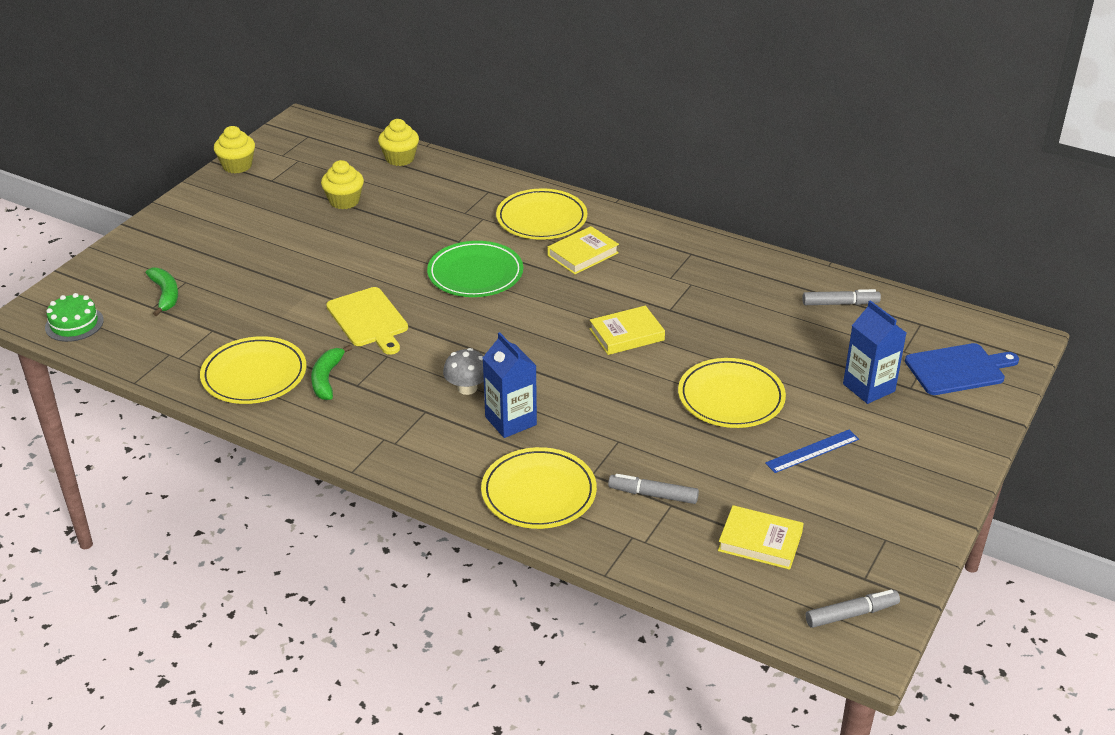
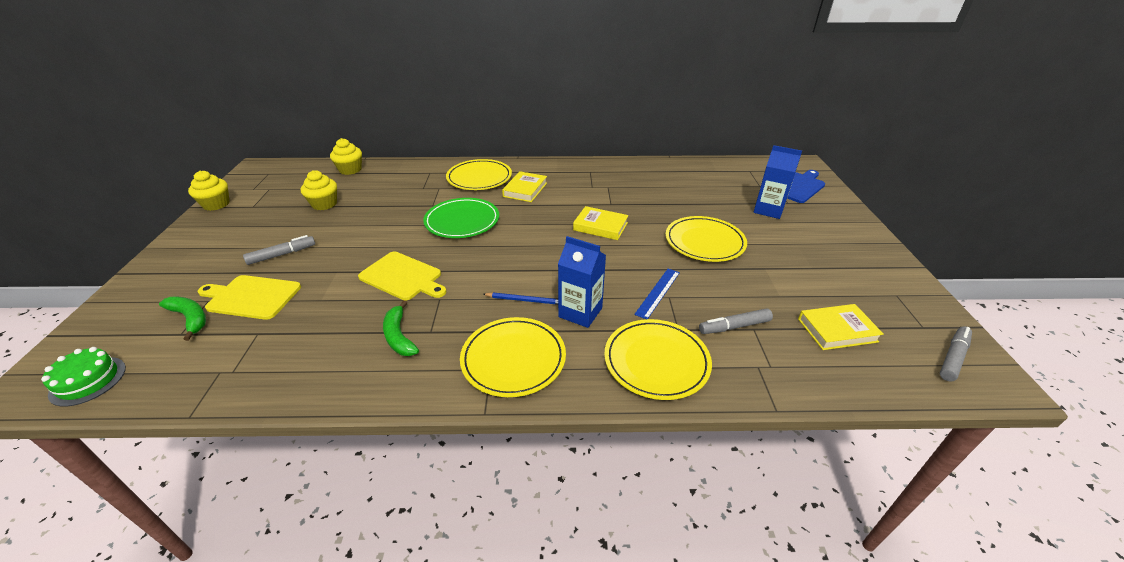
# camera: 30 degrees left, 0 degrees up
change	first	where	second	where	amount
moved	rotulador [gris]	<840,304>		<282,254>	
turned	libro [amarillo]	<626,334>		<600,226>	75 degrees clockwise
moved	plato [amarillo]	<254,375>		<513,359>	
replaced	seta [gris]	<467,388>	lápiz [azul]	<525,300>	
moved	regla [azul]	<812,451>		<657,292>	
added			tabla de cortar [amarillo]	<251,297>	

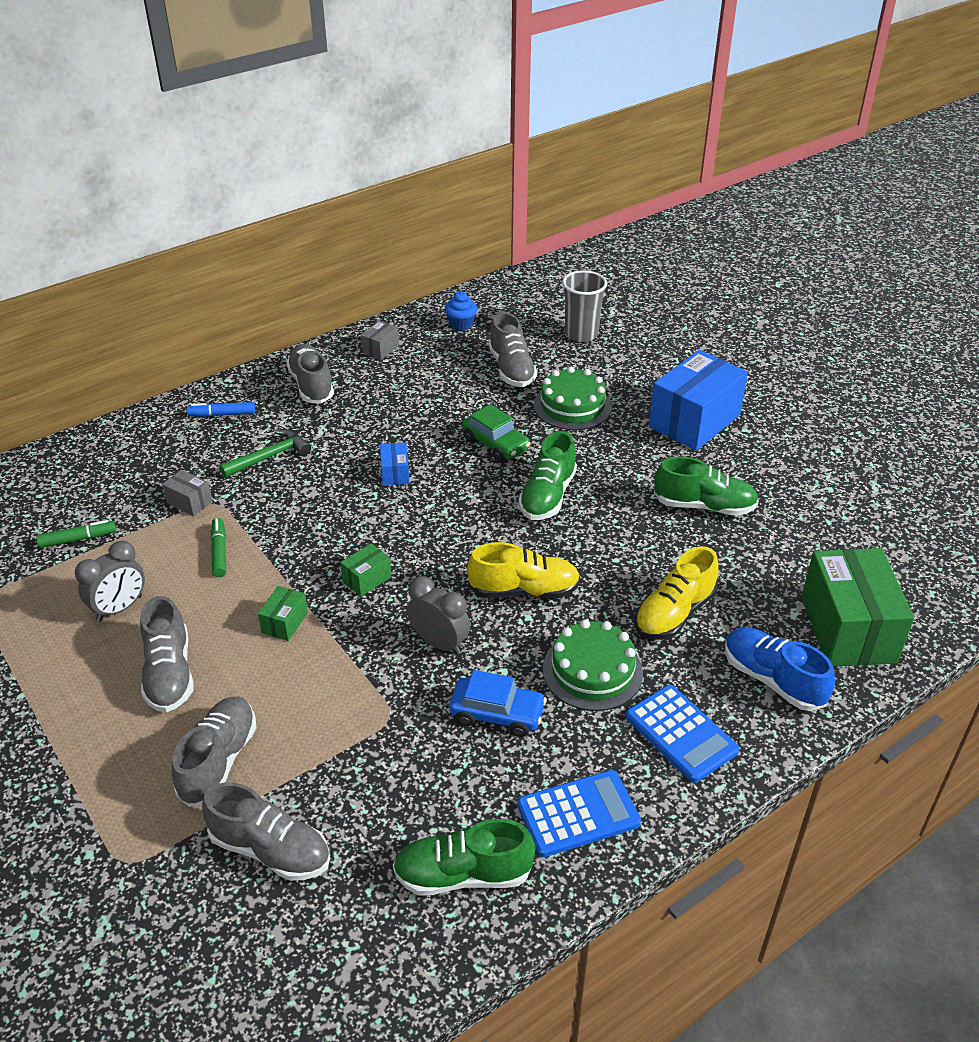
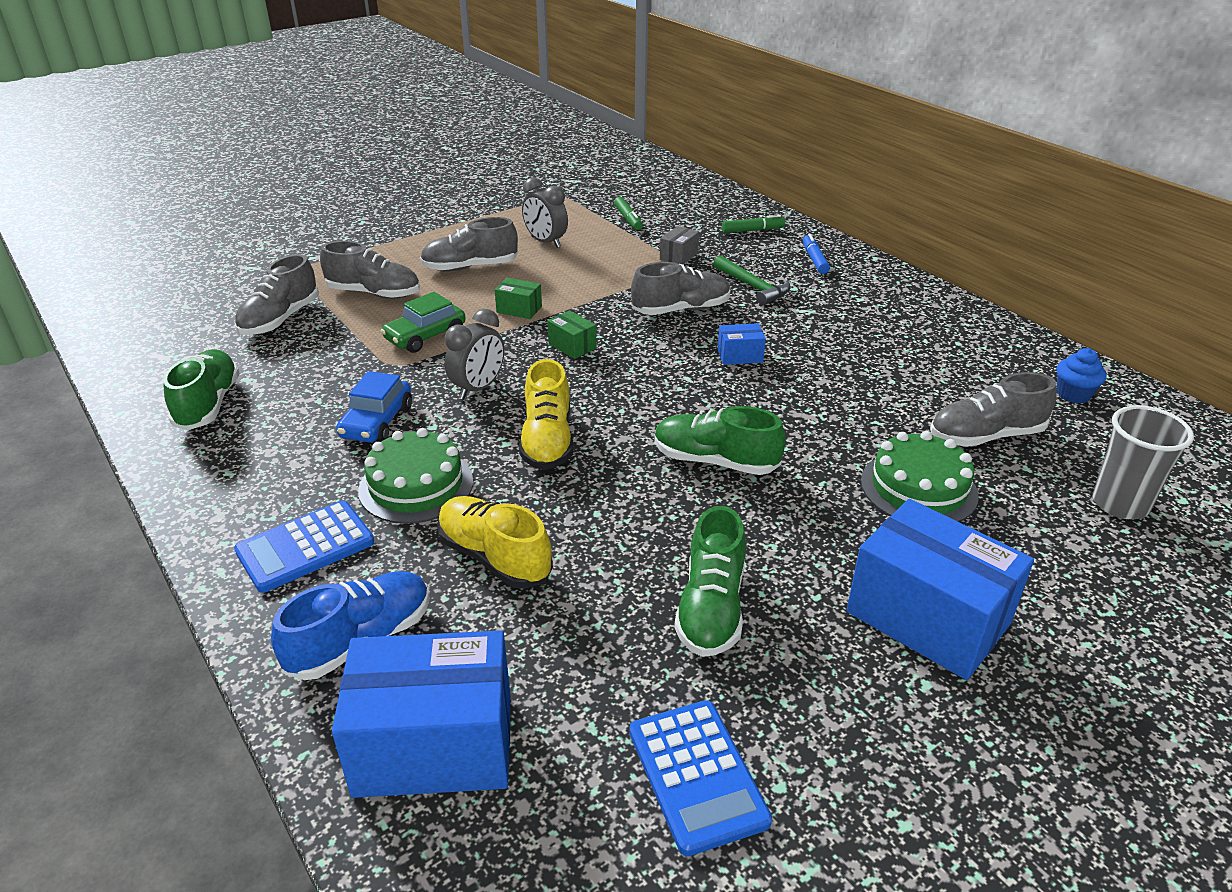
# camera: 90 degrees right, 5 degrees down
change	first	where	second	where	amount
removed	caja [gris]	<380,349>			
moved	zapato [gris]	<311,385>		<681,309>	
moved	coche [verde]	<495,444>		<425,336>	
moved	rotulador [verde]	<219,552>		<753,230>	
recoloured	caja [verde]	<847,629>	caja [azul]	<434,744>	
moved	calculadora [azul]	<578,814>		<697,775>	

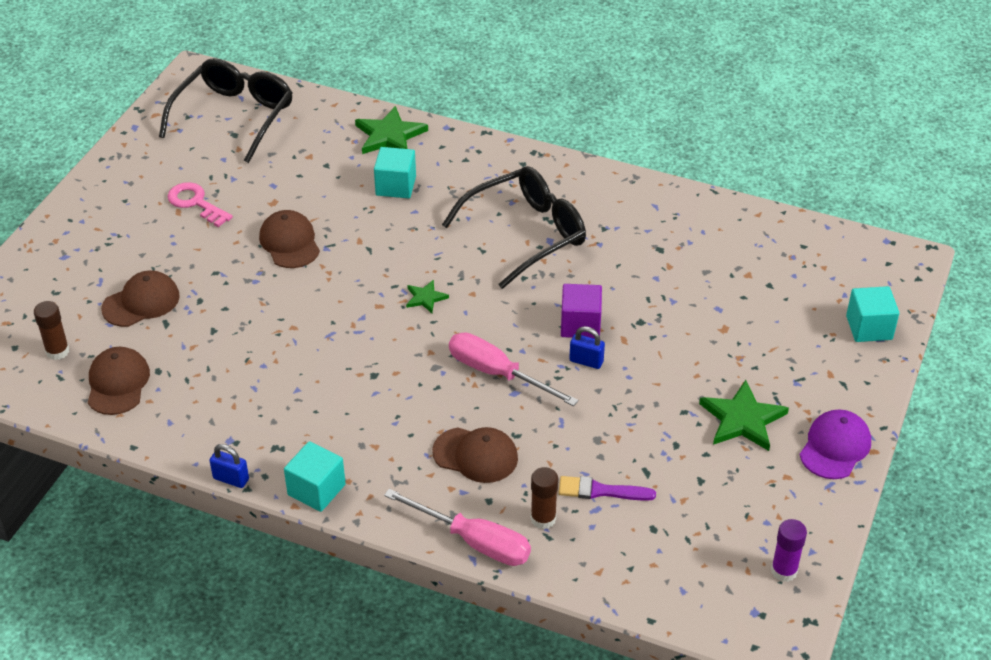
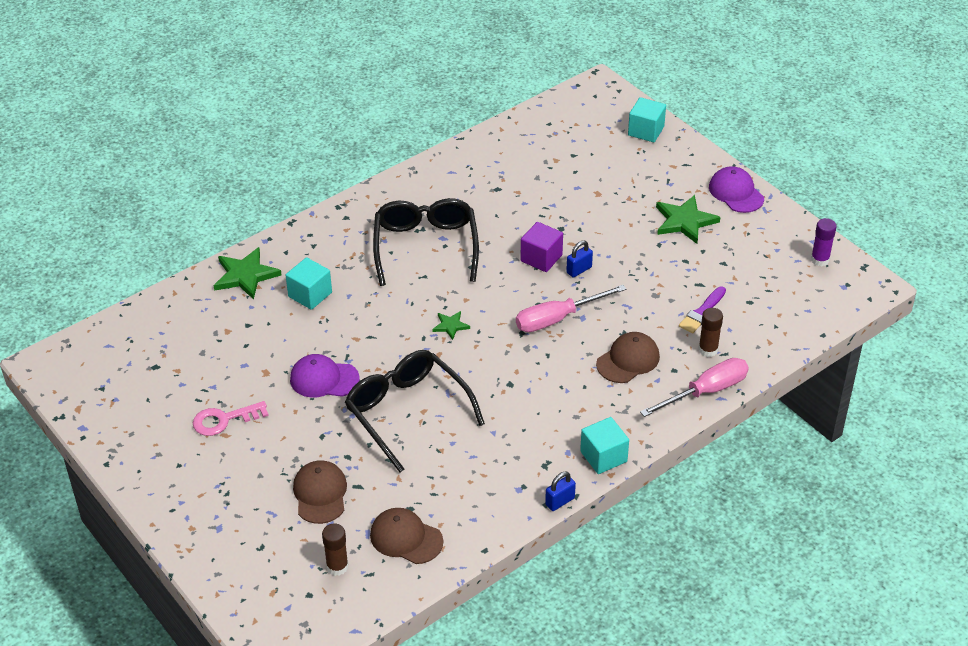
# camera: 60 degrees left, 0 degrees up
change	first	where	second	where	amount
moved	gafas [negro]	<234,117>		<407,412>	
recoloured	gorra [marrón]	<289,242>	gorra [morado]	<324,379>	

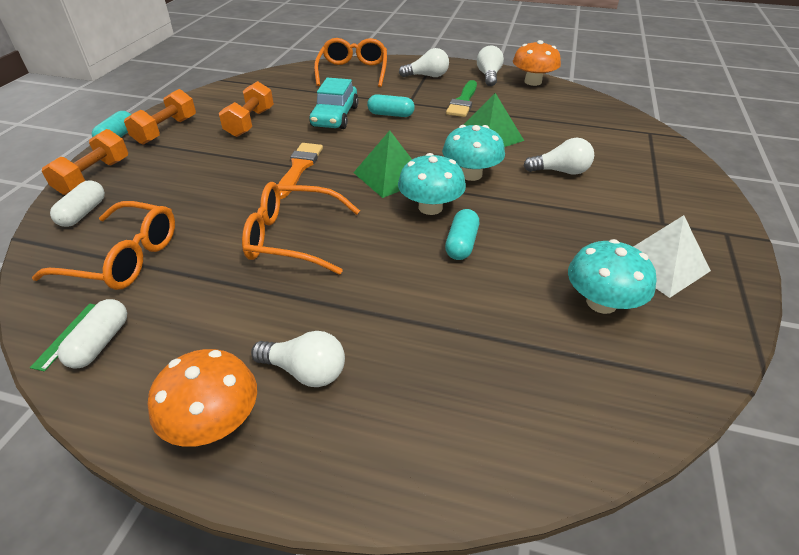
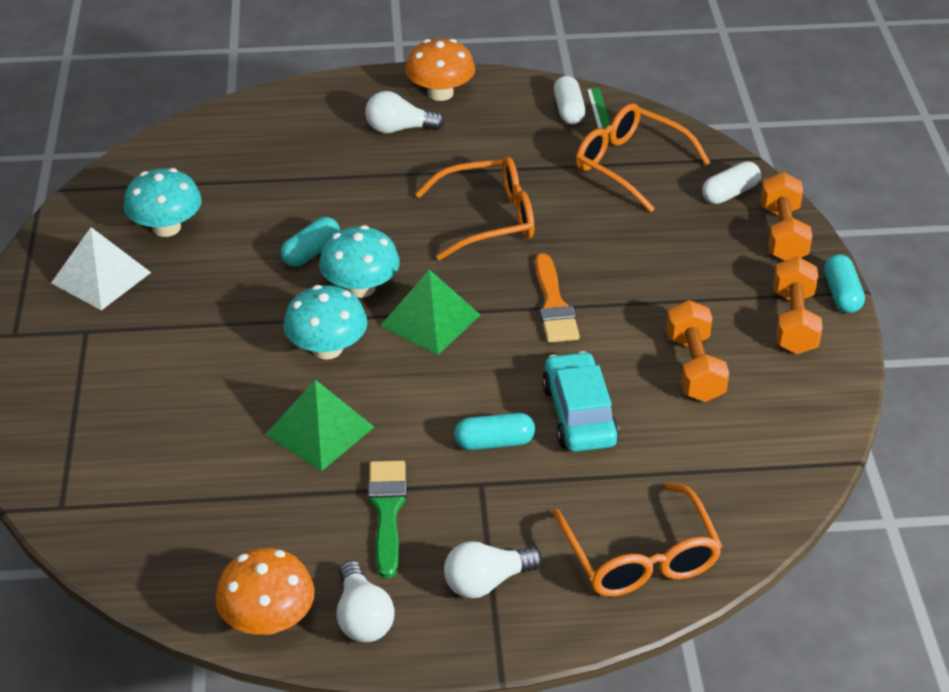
# camera: 160 degrees right, 0 degrees up
change	first	where	second	where	amount
removed	bombilla [blanco]	<560,171>			
turned	cápsula [blanco]	<83,213>		<730,193>	60 degrees clockwise
turned	gafas [naranja]	<124,258>		<630,165>	45 degrees clockwise
turned	cápsula [turquesa]	<461,244>		<311,252>	45 degrees clockwise

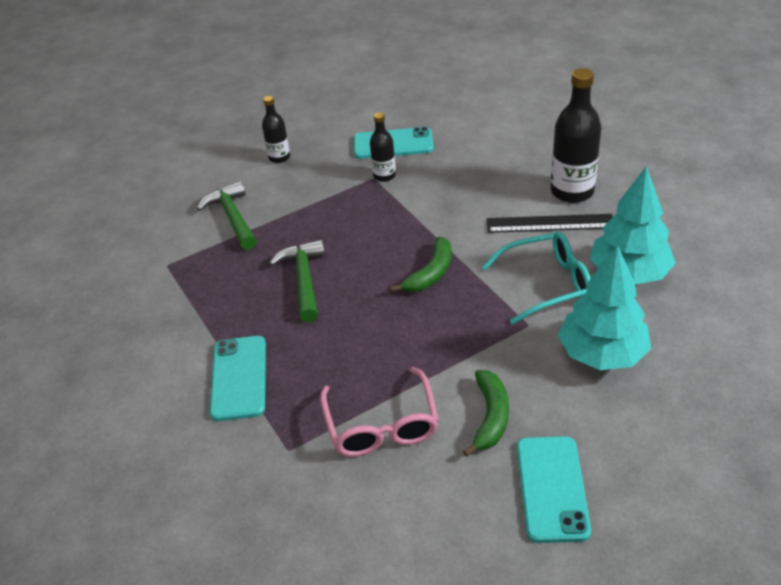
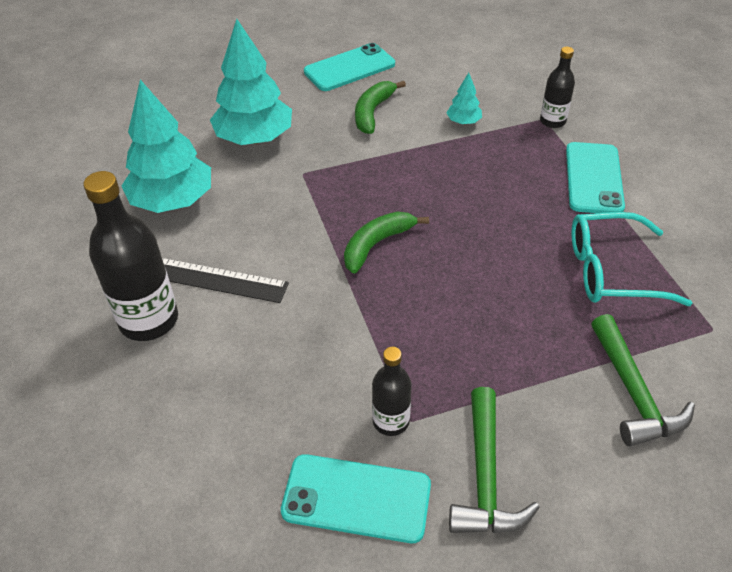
# camera: 170 degrees left, 5 degrees up
change	first	where	second	where	amount
moved	botella [negro]	<279,157>		<552,121>	
moved	gafas [turquesa]	<546,284>		<612,271>	
moved	martillo [verde]	<304,280>		<485,476>	
replaced	gafas [rosa]	<381,425>	árbol [turquesa]	<463,122>	
turned	móvil [turquesa]	<552,488>		<349,68>	45 degrees clockwise

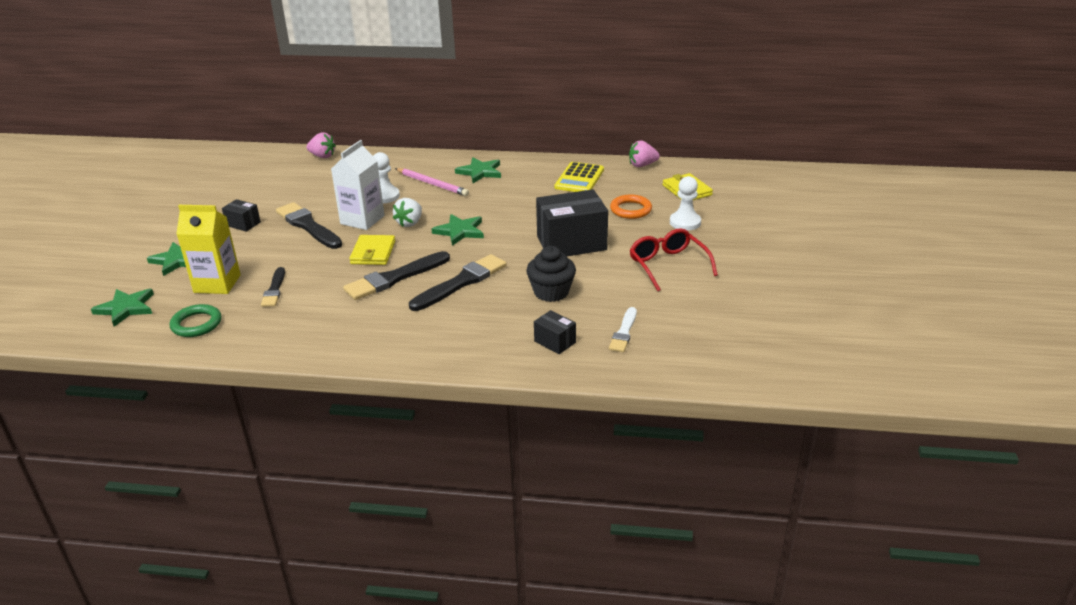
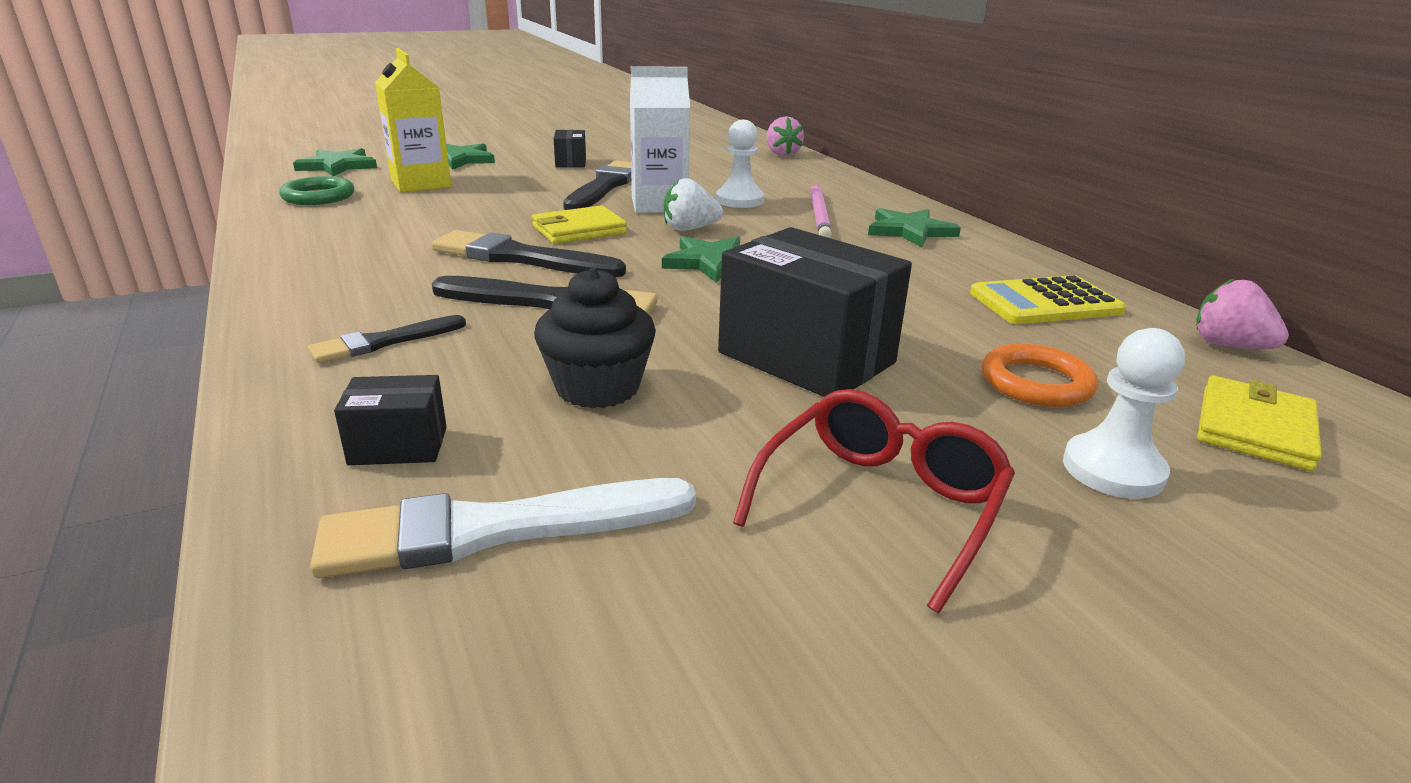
# camera: 55 degrees right, 5 degrees down
change	first	where	second	where	amount
moved	pincel [negro]	<274,289>		<384,342>	
resized	pincel [blanco]	<624,332>		<495,530>	x1.70
turned	caja [negro]	<555,342>		<398,446>	75 degrees clockwise

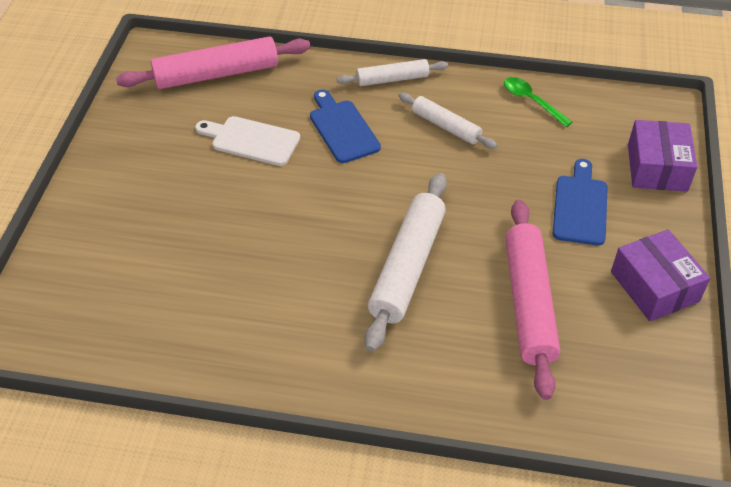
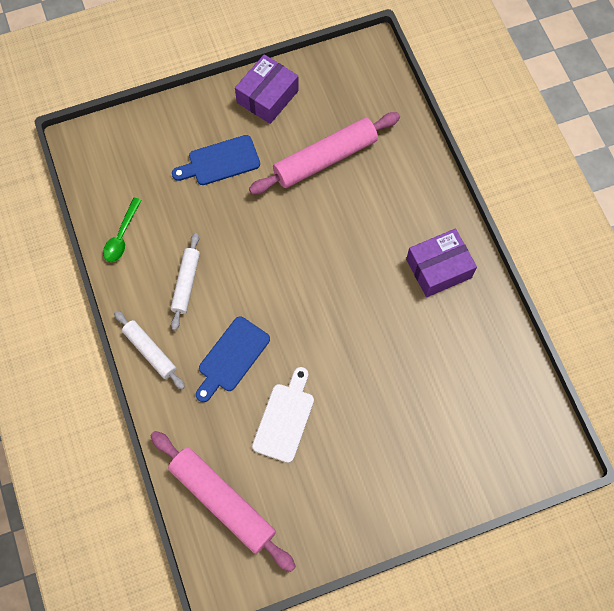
# camera: 120 degrees left, 20 degrees up
change	first	where	second	where	amount
turned	tabla de cortar [blanco]	<251,140>		<284,418>	150 degrees counterclockwise
moved	caja [morado]	<657,167>		<438,268>	
removed	rodillo [blanco]	<407,267>			

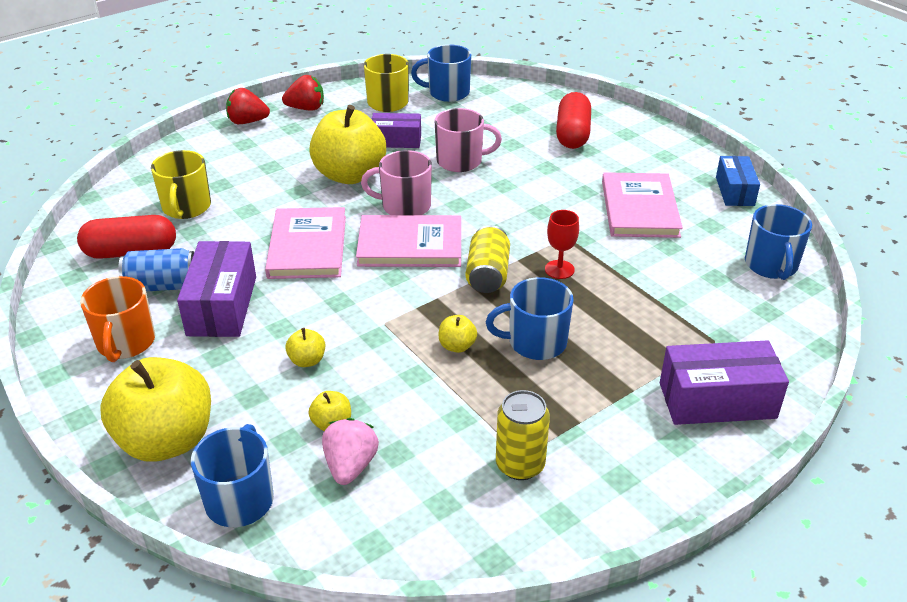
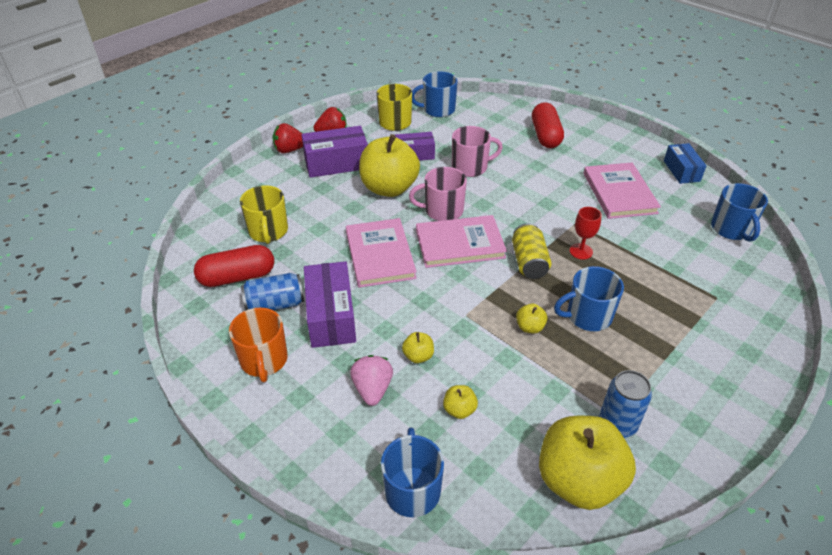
# camera: 10 degrees left, 5 degrees up
change	first	where	second	where	amount
moved	caja [morado]	<717,400>		<336,163>	
moved	manzana [amarillo]	<167,440>		<578,480>	
recoloured	lata [amarillo]	<520,465>	lata [azul]	<617,424>	
moved	fresa [rosa]	<350,466>		<372,389>	

